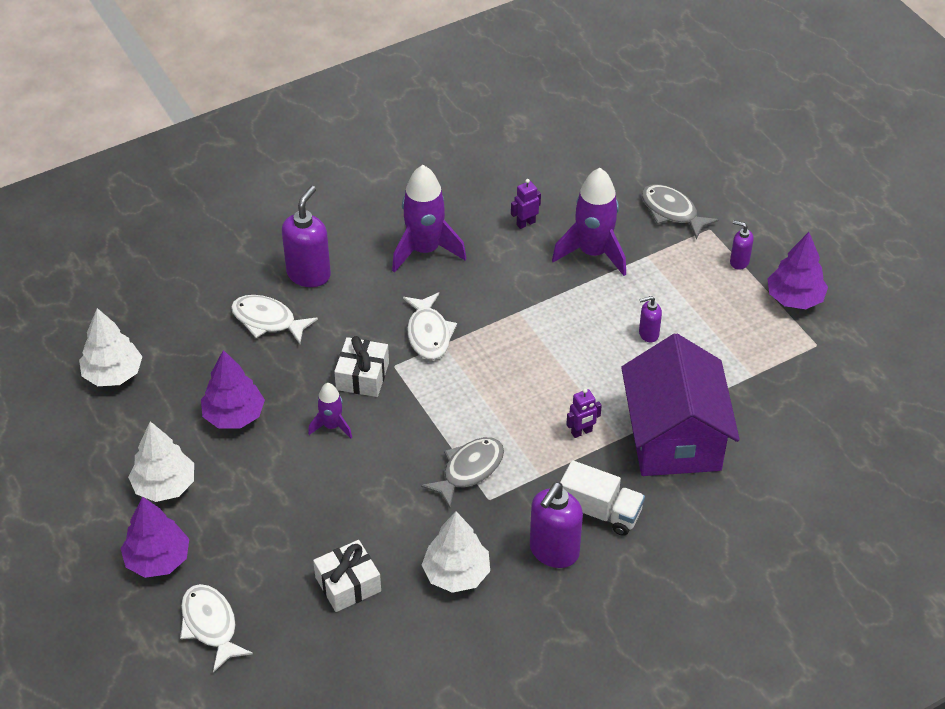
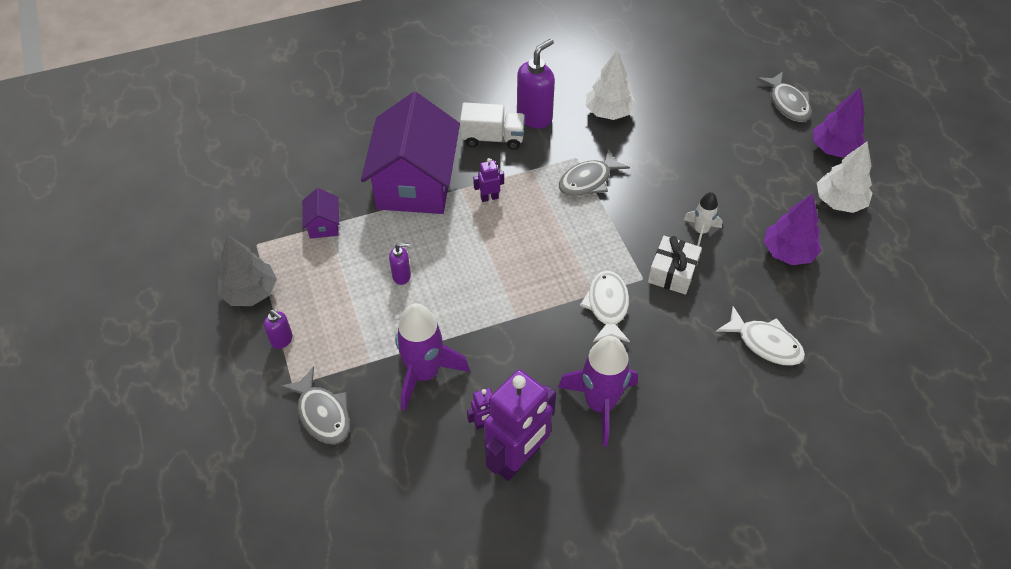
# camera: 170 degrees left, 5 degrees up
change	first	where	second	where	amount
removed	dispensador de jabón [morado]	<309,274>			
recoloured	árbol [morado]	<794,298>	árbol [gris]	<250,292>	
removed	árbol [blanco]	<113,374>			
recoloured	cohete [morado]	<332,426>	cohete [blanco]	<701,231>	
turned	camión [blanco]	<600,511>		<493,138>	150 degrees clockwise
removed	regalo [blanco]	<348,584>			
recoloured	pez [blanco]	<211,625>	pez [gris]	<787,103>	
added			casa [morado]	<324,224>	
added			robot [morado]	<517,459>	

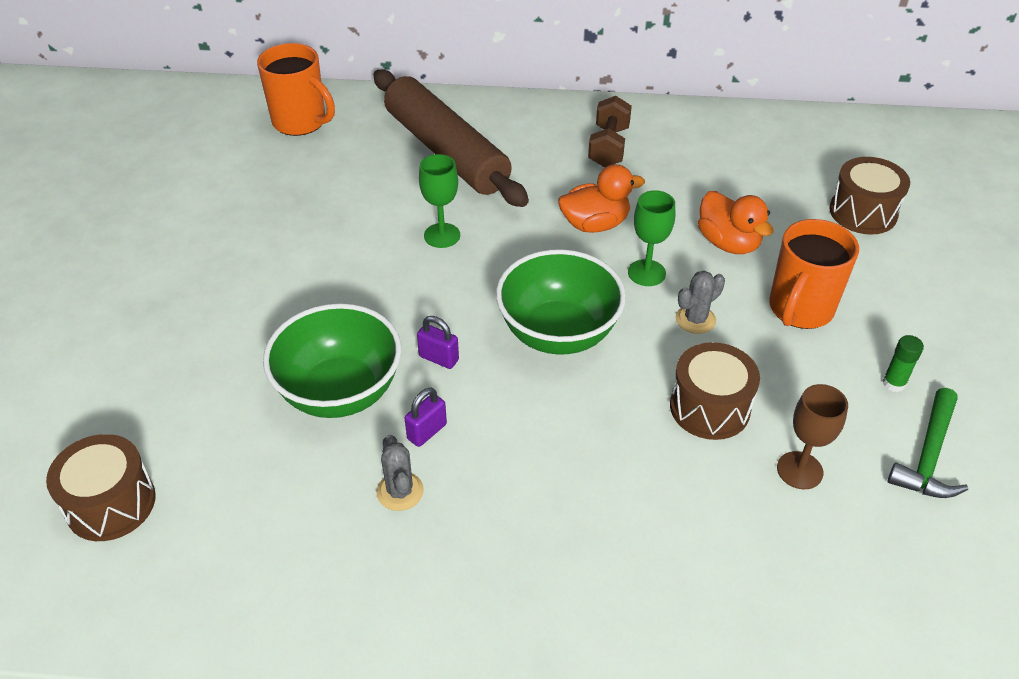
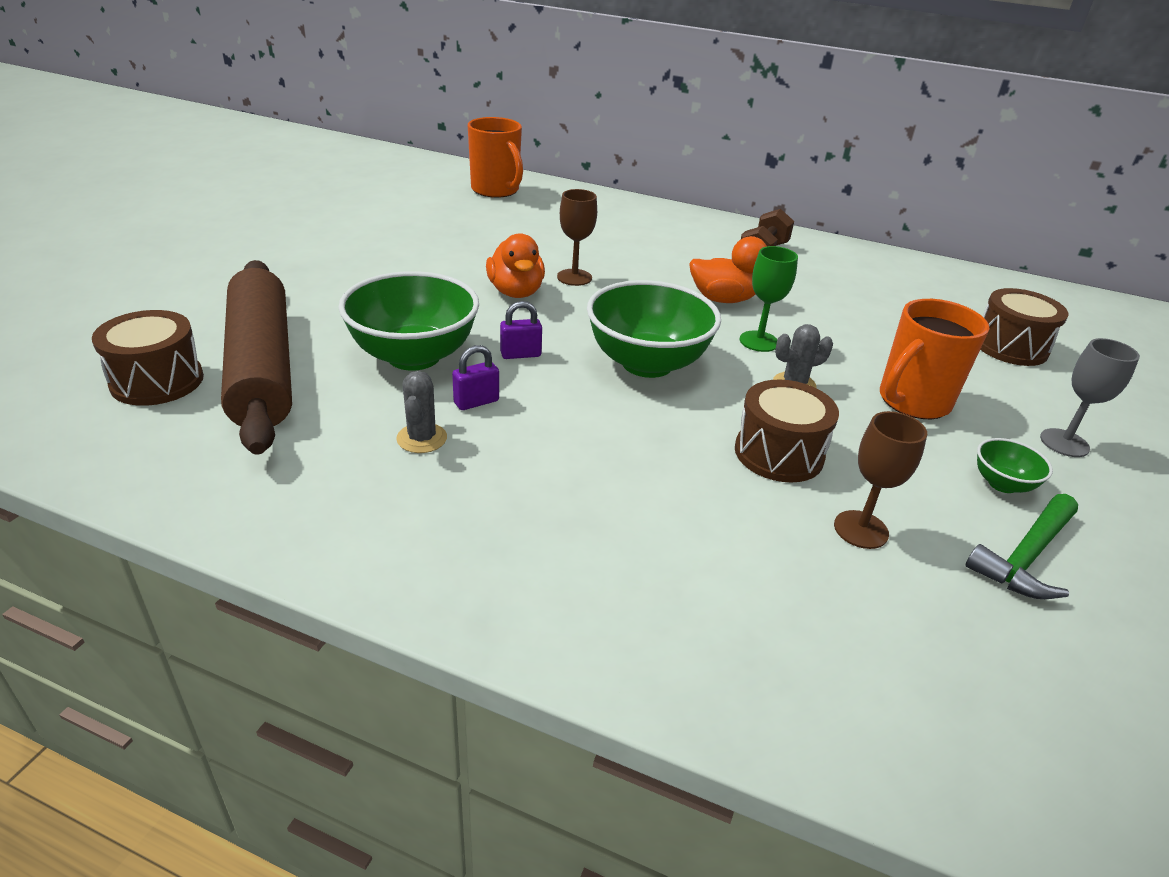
# camera: 15 degrees right, 10 degrees down
change	first	where	second	where	amount
moved	rodillo [marrón]	<446,151>		<262,366>	
recoloured	copa [verde]	<442,235>	copa [marrón]	<574,277>	
moved	pato [naranja]	<728,243>		<516,292>	
turned	candado [morado]	<438,358>		<520,354>	60 degrees counterclockwise
replaced	barra de pegamento [verde]	<894,383>	cuenco [verde]	<1002,484>	
added			copa [gris]	<1064,443>	

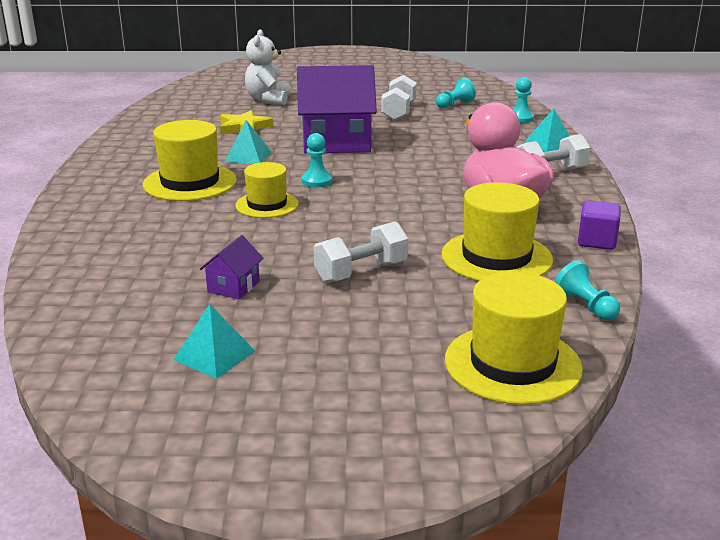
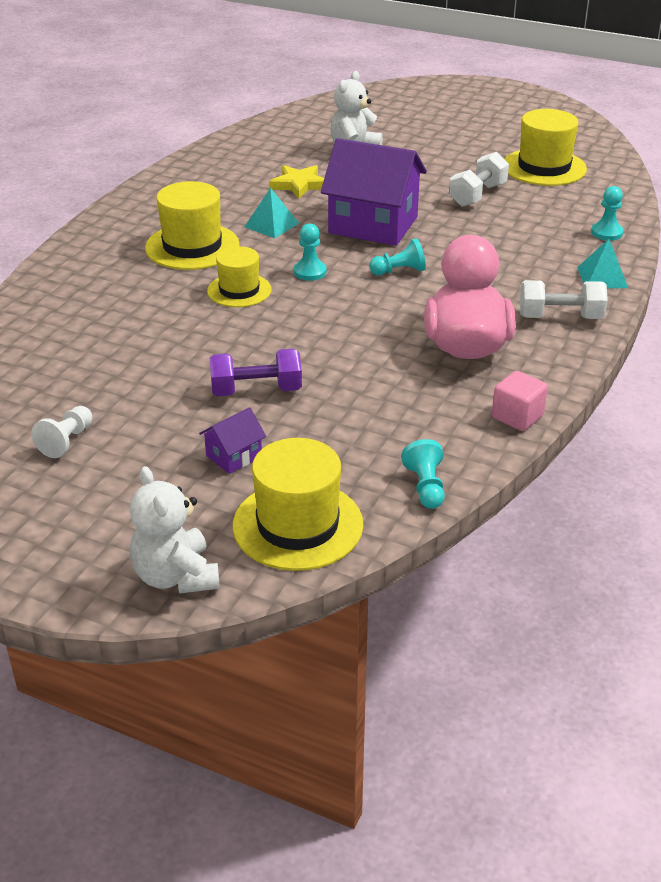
# camera: 25 degrees right, 10 degrees up
change	first	where	second	where	amount
moved	peón [turquesa]	<454,104>		<399,271>	
moved	sombrero [amarillo]	<496,257>		<544,167>	
recoloured	cubo [morado]	<596,241>	cubo [rosa]	<517,416>	
recoloured	mancuerna [blanco]	<361,272>	mancuerna [morado]	<256,391>	
moved	casa [morado]	<233,286>		<234,456>	
replaced	pirámide [turquesa]	<214,355>	peón [blanco]	<66,441>	
added			osito [blanco]	<176,576>	

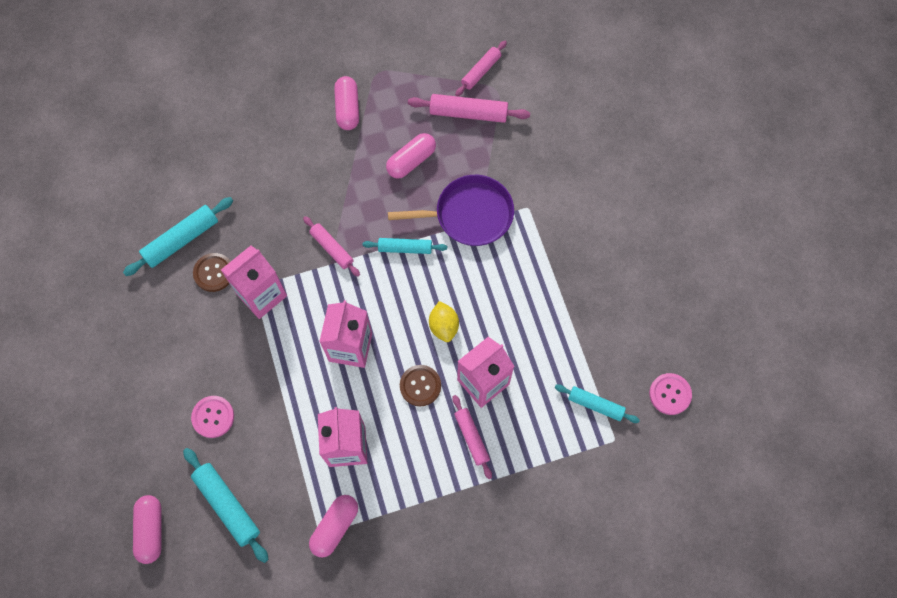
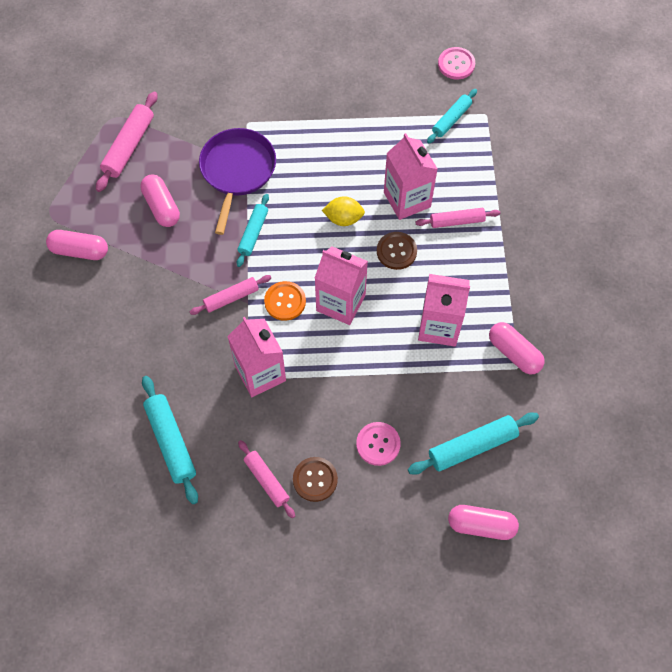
# camera: 75 degrees left, 5 degrees down
change	first	where	second	where	amount
moved	rodillo [rosa]	<481,71>		<266,480>	
moved	botón [marrón]	<214,273>		<315,479>	
added			botón [naranja]	<285,301>	

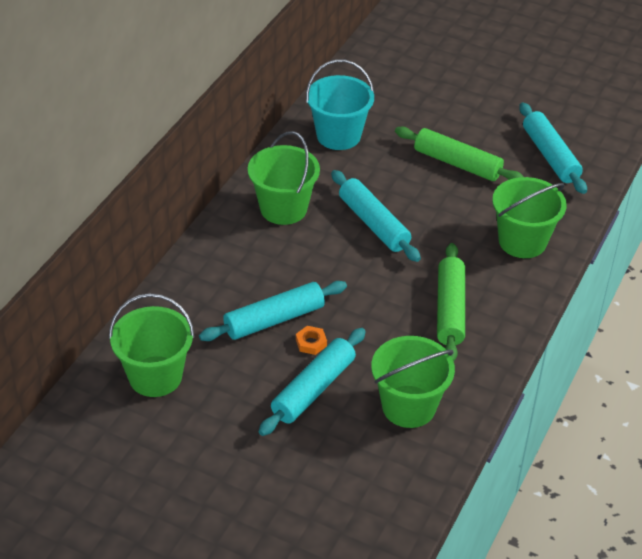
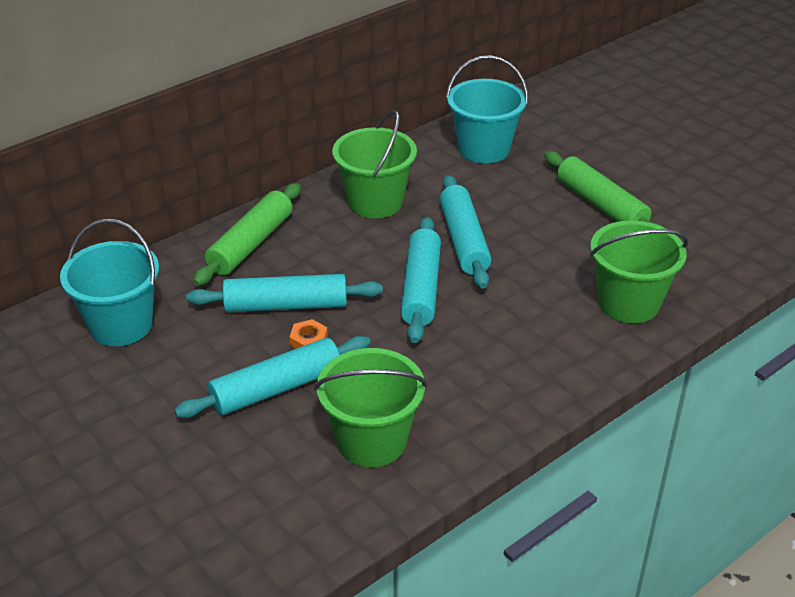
# camera: 25 degrees right, 5 degrees down
change	first	where	second	where	amount
moved	rodillo [turquesa]	<550,156>		<421,288>	
moved	rodillo [verde]	<450,309>		<251,244>	
recoloured	balde [verde]	<155,376>	balde [turquesa]	<121,325>	

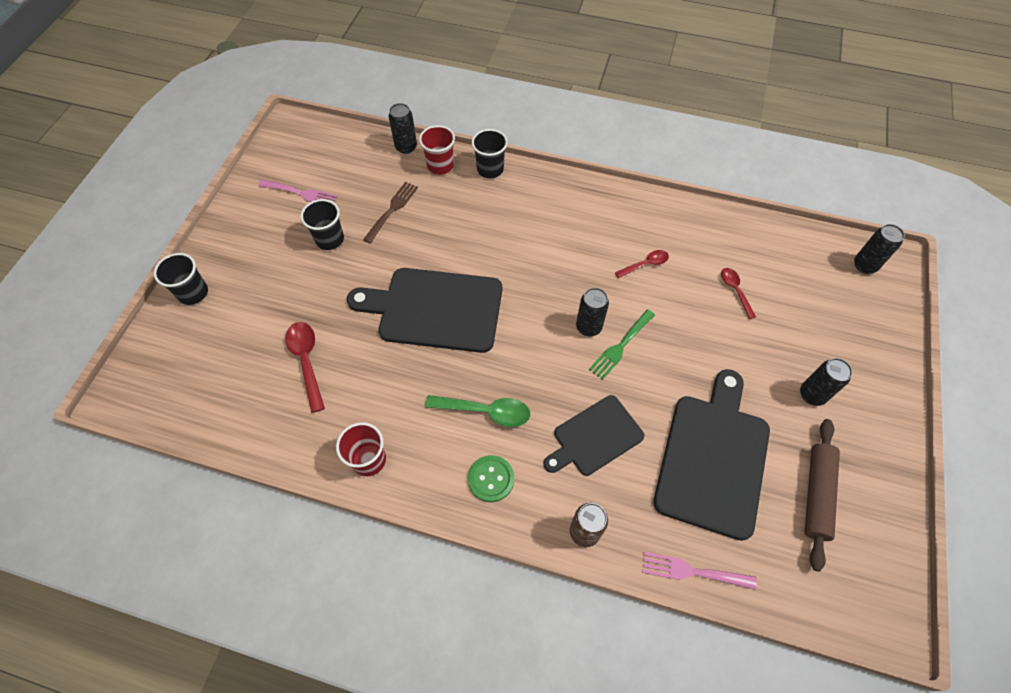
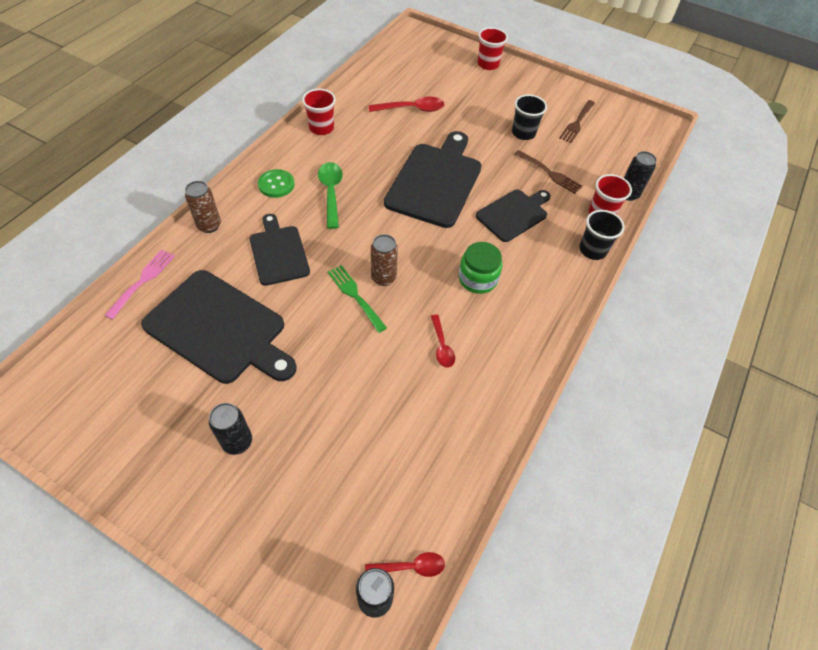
# camera: 100 degrees right, 5 degrees down
change	first	where	second	where	amount
recoloured	tenedor [rosa]	<301,193>	tenedor [marrón]	<577,123>	
recoloured	vaso [negro]	<193,293>	vaso [rojo]	<488,64>	
moved	cuchara [rojo]	<735,290>		<410,566>	
recoloured	lata [negro]	<588,327>	lata [marrón]	<383,278>	
turned	cuchara [verde]	<485,411>		<331,193>	150 degrees clockwise
removed	rodillo [marrón]	<816,494>			
added			tabla de cortar [negro]	<514,214>	
added			tarro [verde]	<477,279>	

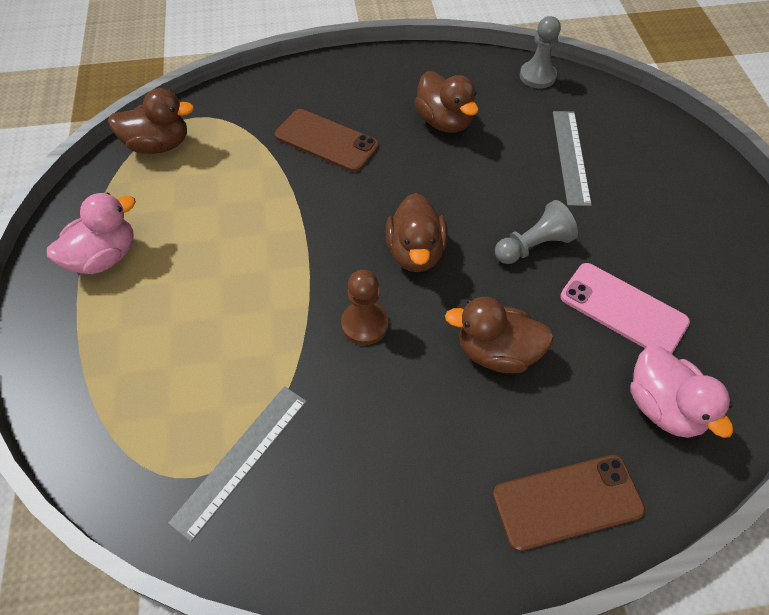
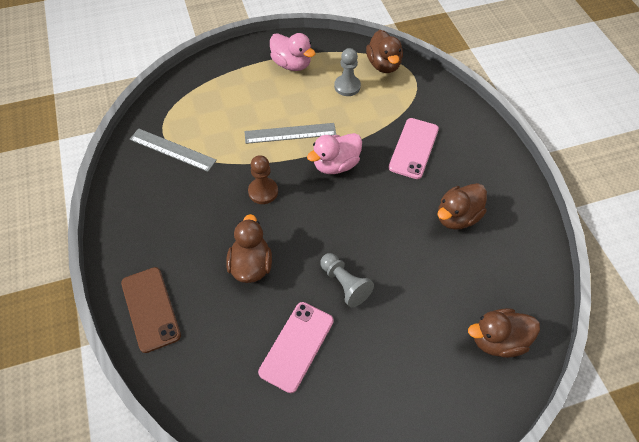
# camera: 80 degrees right, 0 degrees up
change	first	where	second	where	amount
moved	peón [gris]	<537,76>		<347,86>	
recoloured	móvil [marrón]	<326,141>	móvil [rosa]	<413,148>	
moved	regla [gris]	<571,156>		<290,133>	
moved	pato [marrón]	<415,252>		<497,340>	
moved	pato [rosa]	<663,407>		<335,165>	

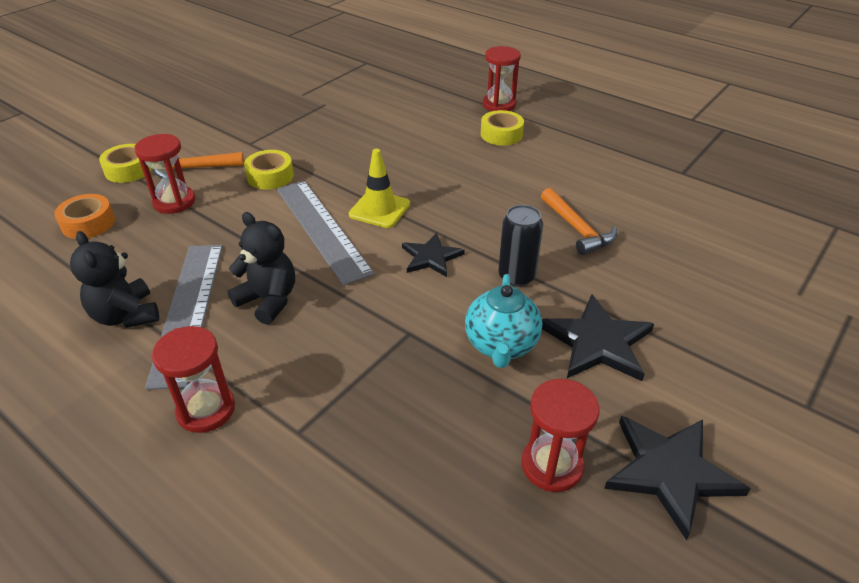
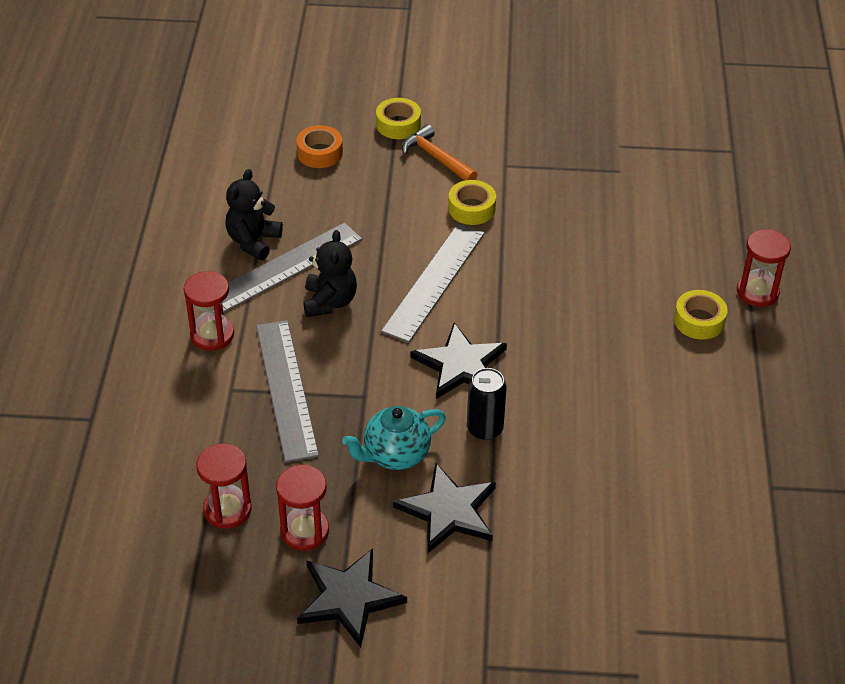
# camera: 55 degrees right, 5 degrees up
change	first	where	second	where	amount
moved	reloj de arena [rojo]	<174,202>		<227,509>	
removed	cono de tráfico [amarillo]	<379,209>			
removed	martillo [naranja]	<577,229>			
resized	estrella [negro]	<431,257>		<460,365>	x1.57
added			regla [gris]	<286,389>	

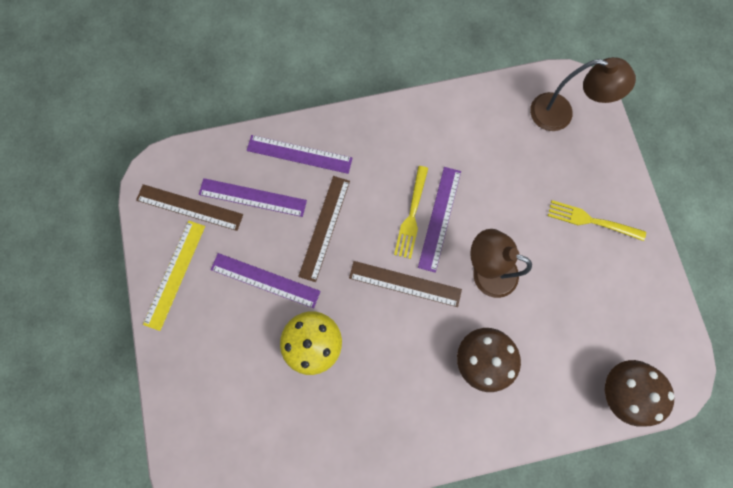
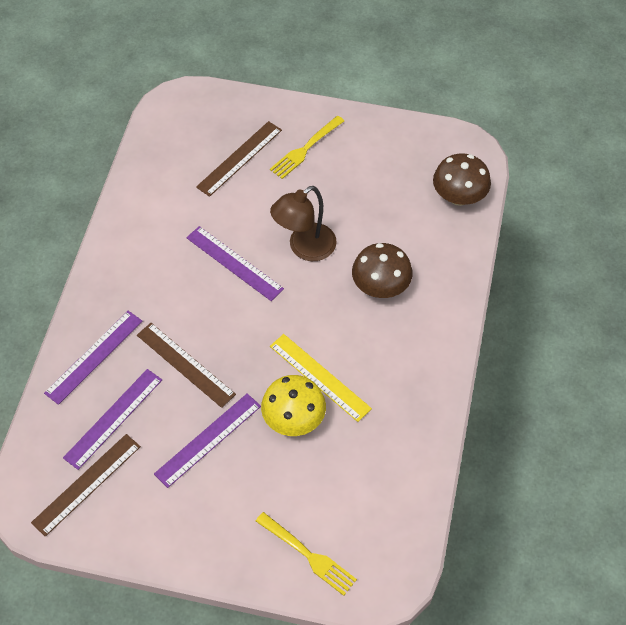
# camera: 65 degrees left, 20 degrees down
change	first	where	second	where	amount
removed	lámpara [marrón]	<560,114>			
moved	tenedor [amarillo]	<411,215>		<308,555>	
moved	regla [amarillo]	<175,274>		<319,377>	
moved	regla [marrón]	<405,283>		<239,158>	

